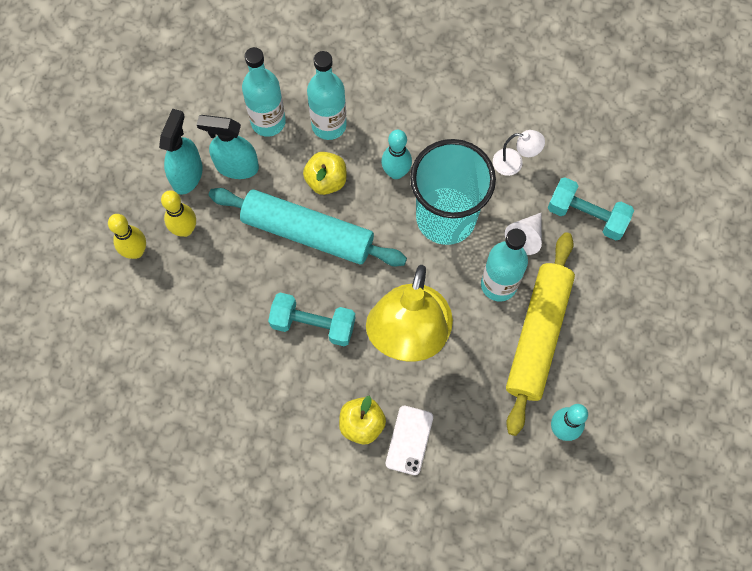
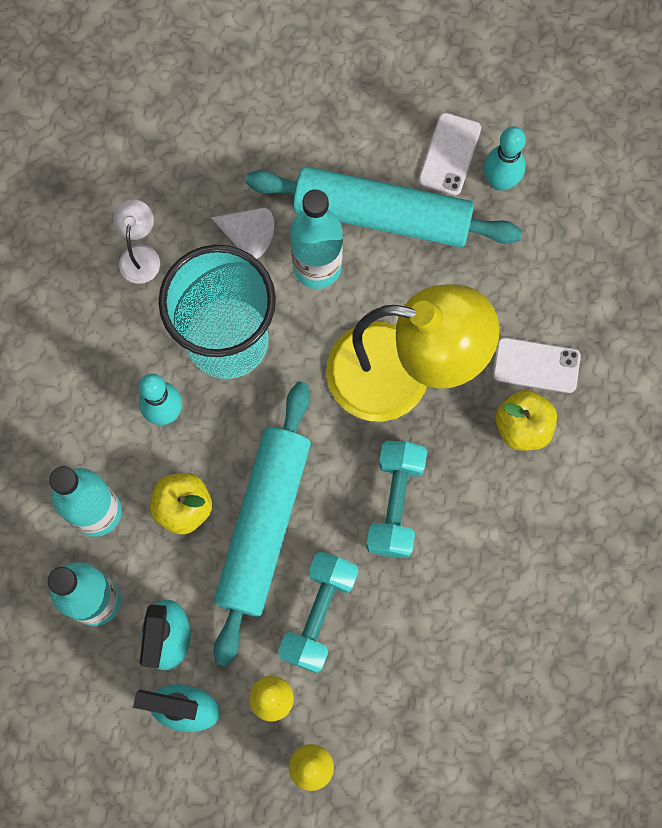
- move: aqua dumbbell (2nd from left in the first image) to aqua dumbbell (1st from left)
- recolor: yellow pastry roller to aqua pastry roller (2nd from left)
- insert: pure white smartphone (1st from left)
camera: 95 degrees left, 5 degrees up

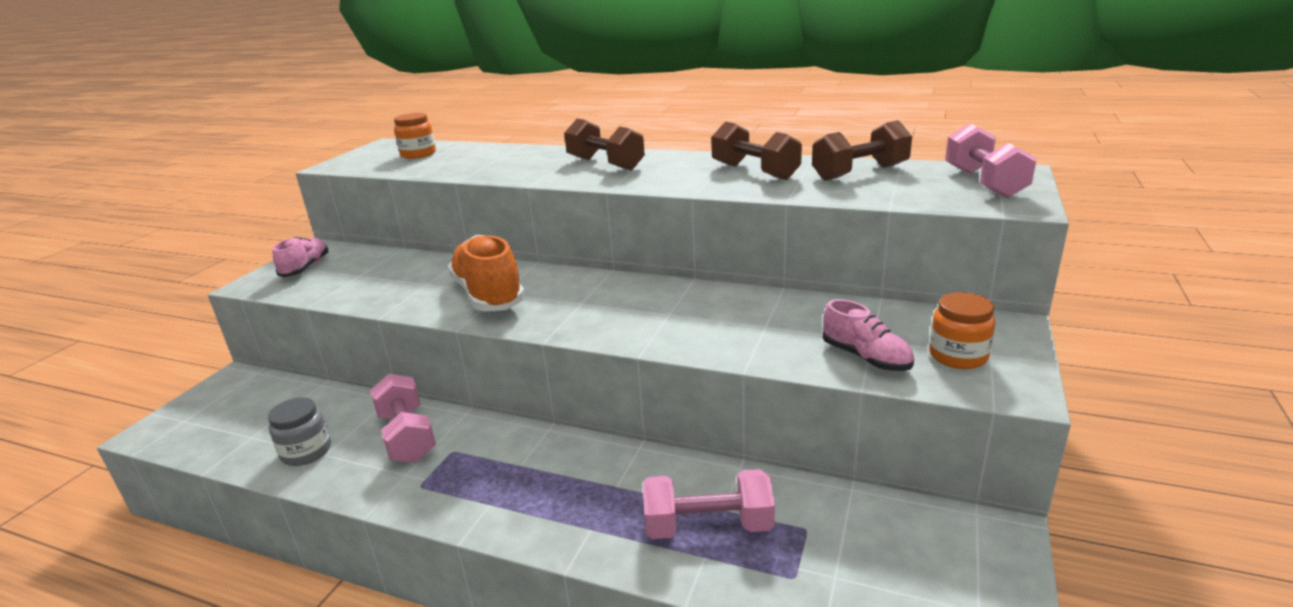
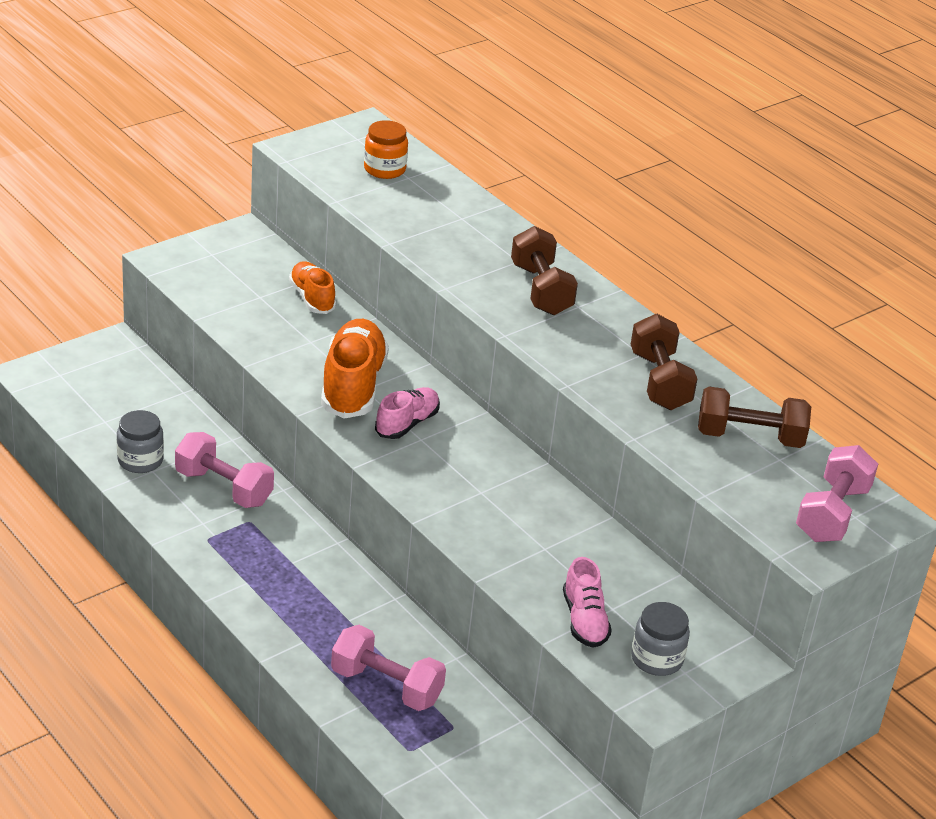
- move: pink lace-up shoe (1st from left)
- recolor: orange jar (2nd from left) to grey jar (2nd from left)
- rotate: pink dumbbell (1st from left) 60 degrees counterclockwise
- insert: orange lace-up shoe (1st from left)
camera: 25 degrees right, 10 degrees up

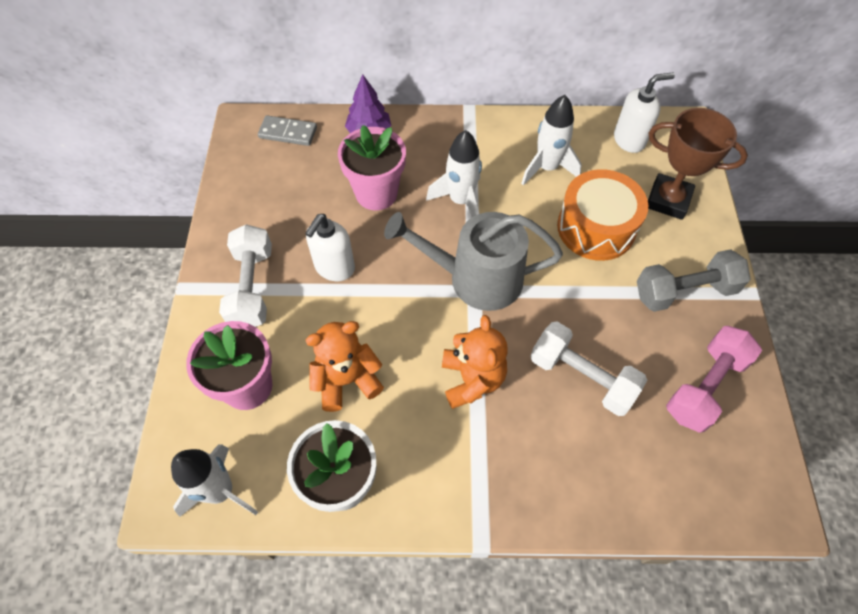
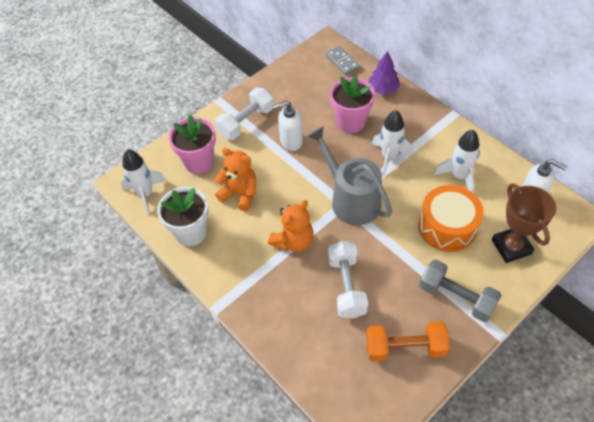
- recolor: pink dumbbell to orange dumbbell
camera: 50 degrees right, 5 degrees down

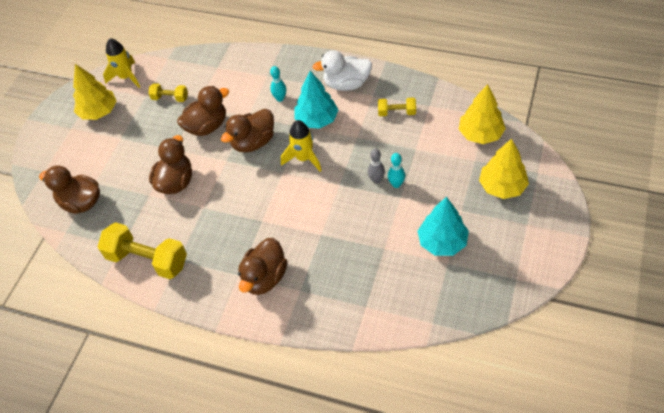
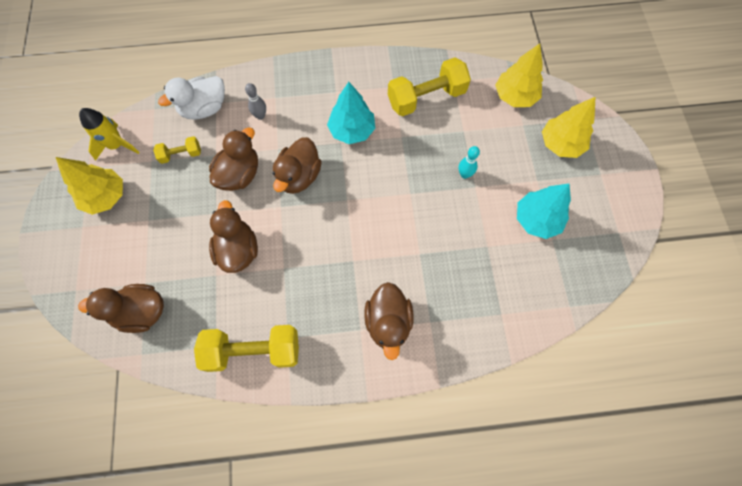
- move: pure white rubber duck
- delete: aqua bowling pin (1st from left)
- resize: yellow dumbbell (3rd from left) x1.94
- delete: yellow rocket (2nd from left)
- move: grey bowling pin
camera: 30 degrees left, 15 degrees up

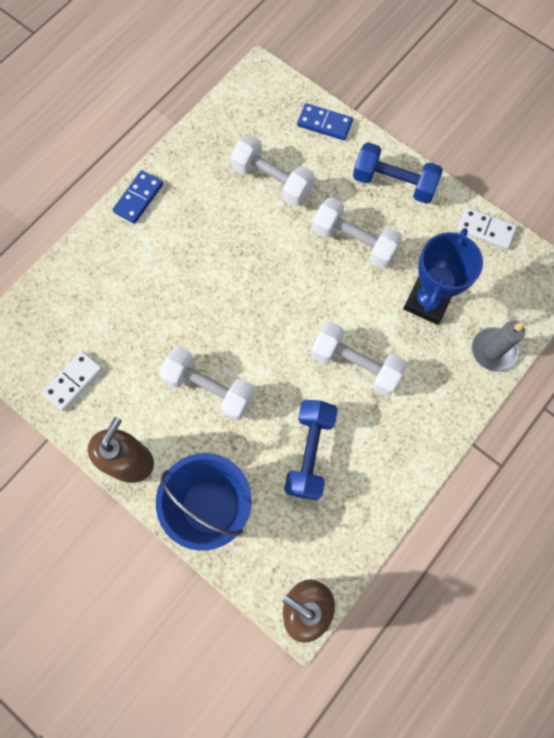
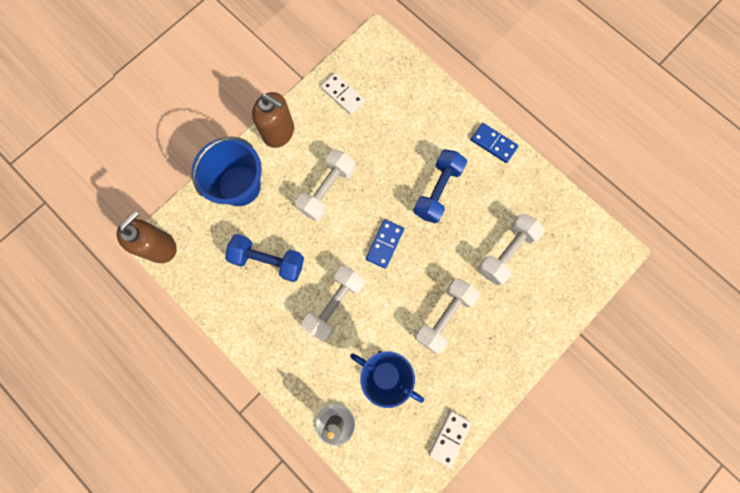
- move: cobalt domino tile (2nd from left in the first image) to cobalt domino tile (1st from left)
- move: cobalt dumbbell (2nd from left)
camera: 95 degrees right, 5 degrees up

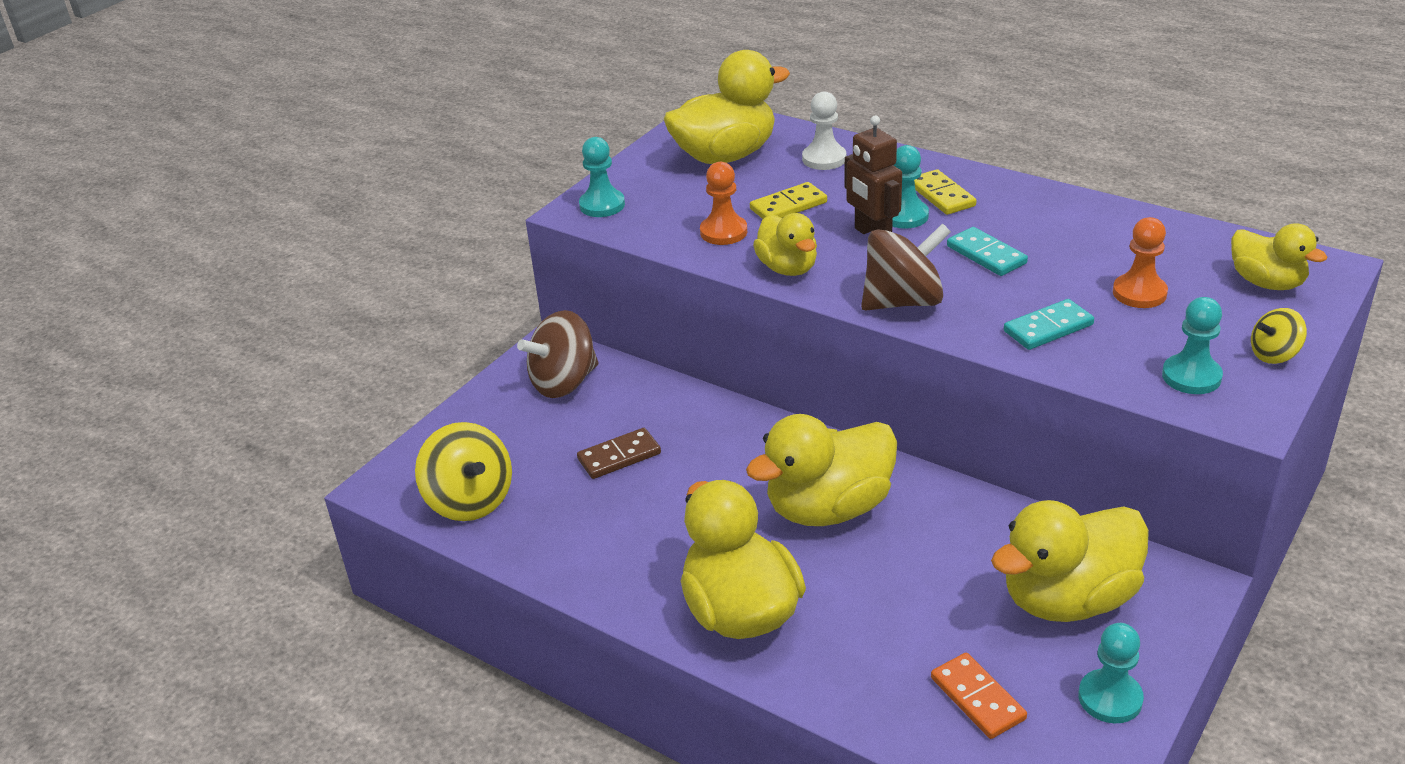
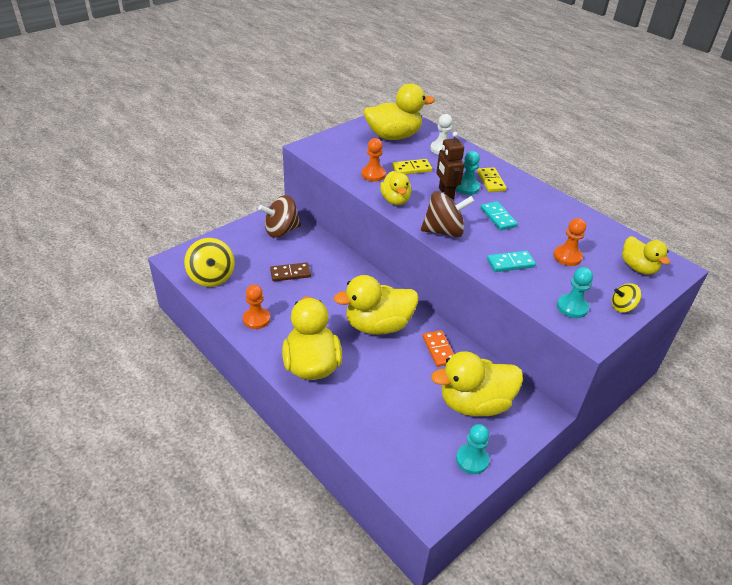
- delete: aqua chess pawn (1st from left)
- move: orange domino tile
- insert: orange chess pawn (1st from left)
camera: 10 degrees right, 5 degrees up

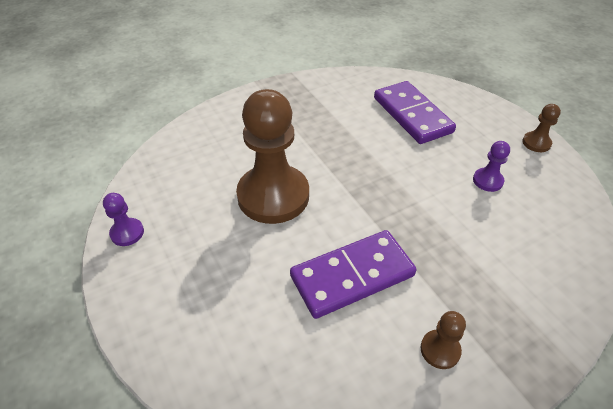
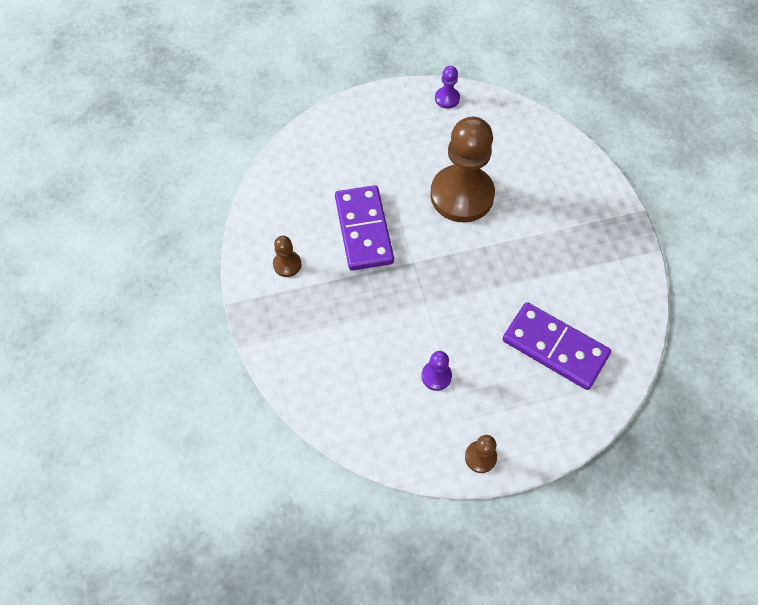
- rotate: purple domino tile (2nd from left) 45 degrees clockwise
camera: 105 degrees right, 15 degrees up

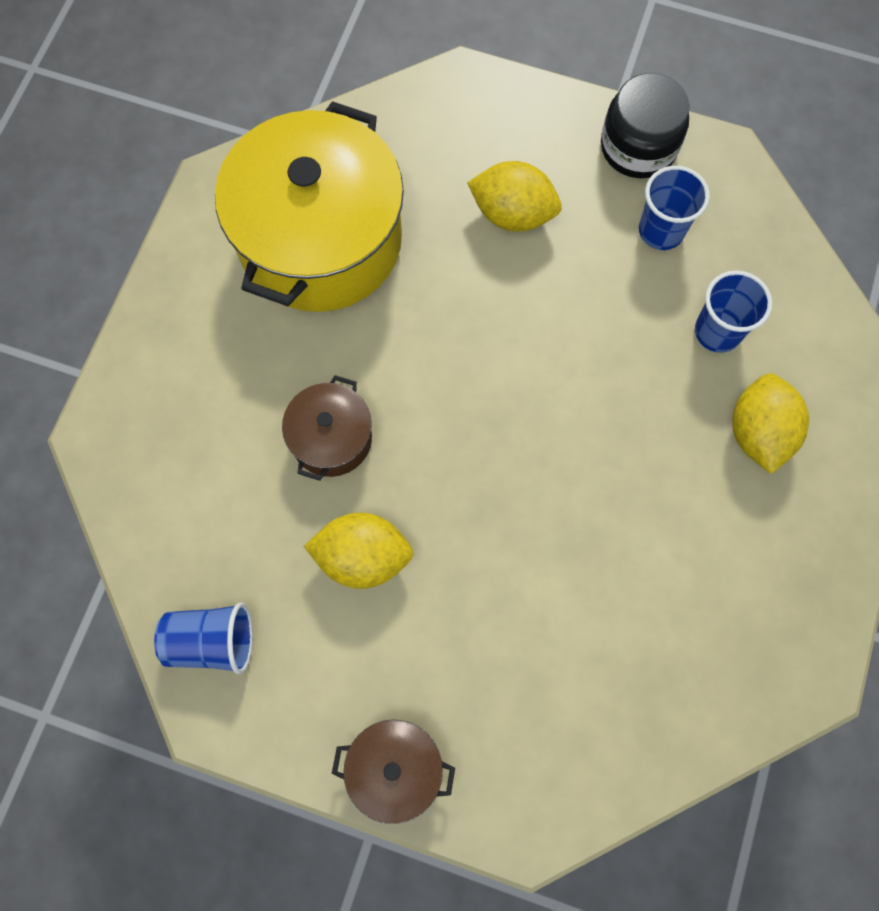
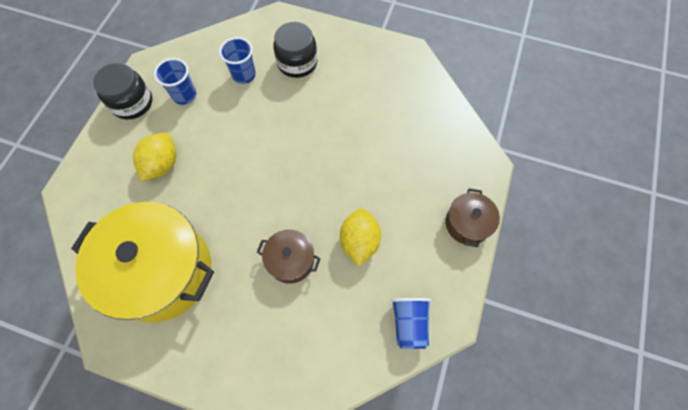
- replace: yellow lemon (3rd from left) to black jar (2nd from left)
camera: 90 degrees left, 5 degrees down

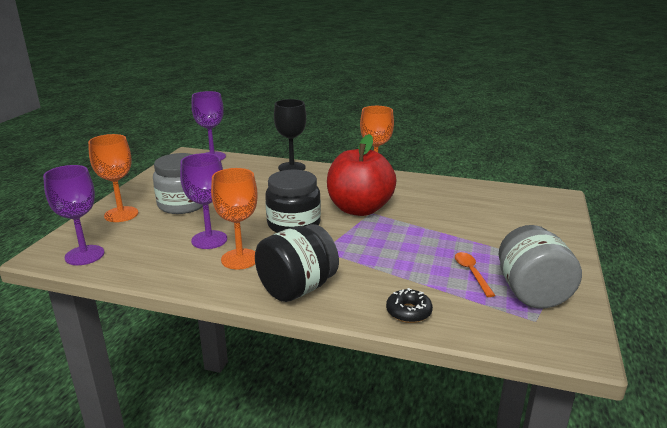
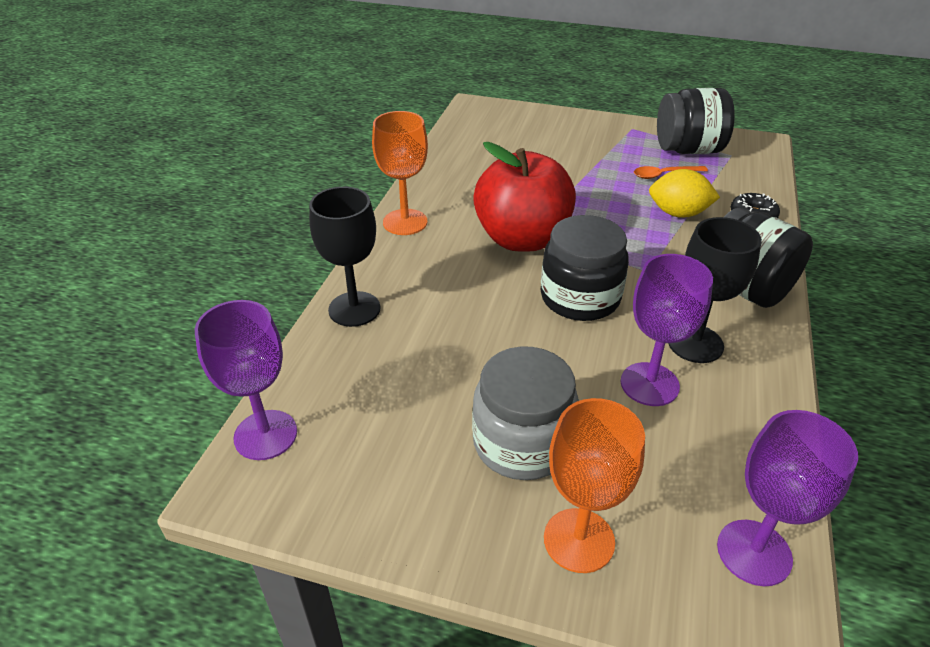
- recolor: orange chalice (2nd from left) to black chalice (2nd from left)
- recolor: grey jar (2nd from left) to black jar (2nd from left)
- insert: yellow lemon
camera: 90 degrees left, 15 degrees up

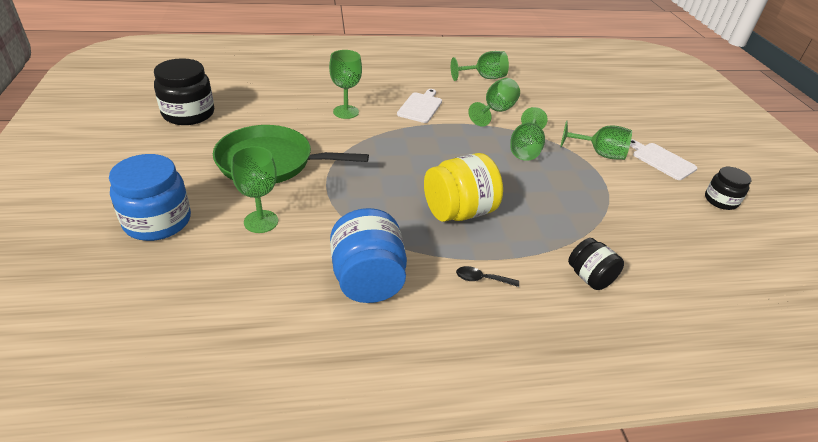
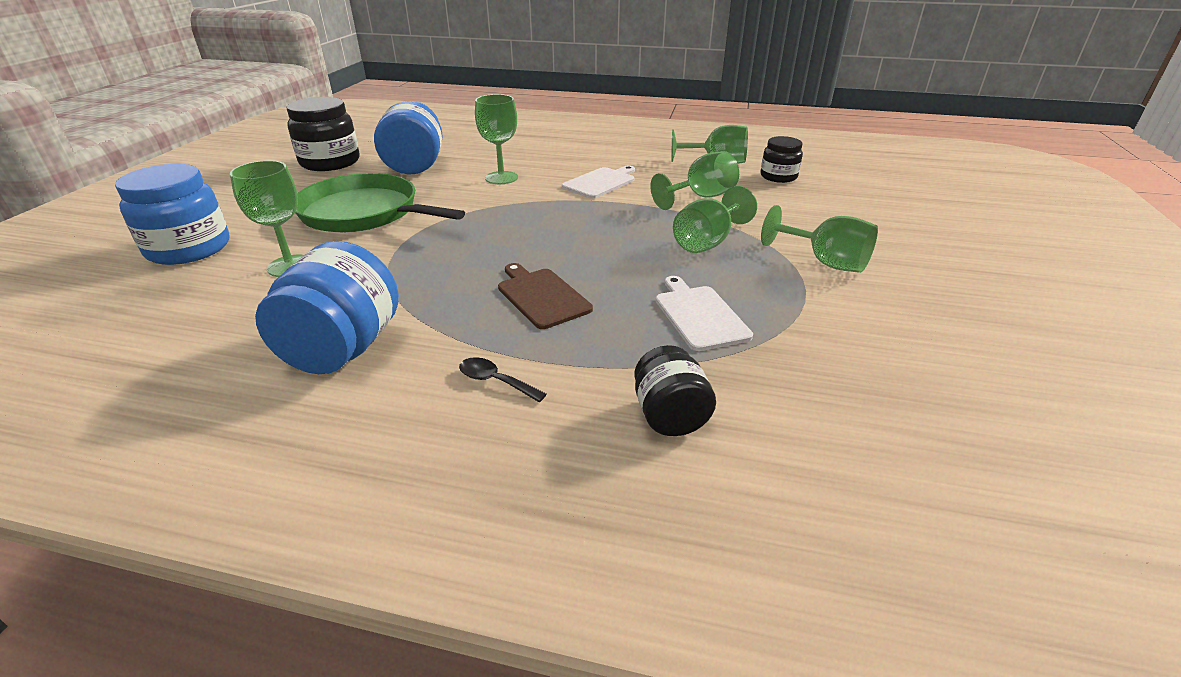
- move: pure white chopping board (2nd from left)
- replace: yellow jar to brown chopping board
- move: black jar (3rd from left)
- insert: cobalt jar (3rd from left)
camera: 25 degrees right, 5 degrees down

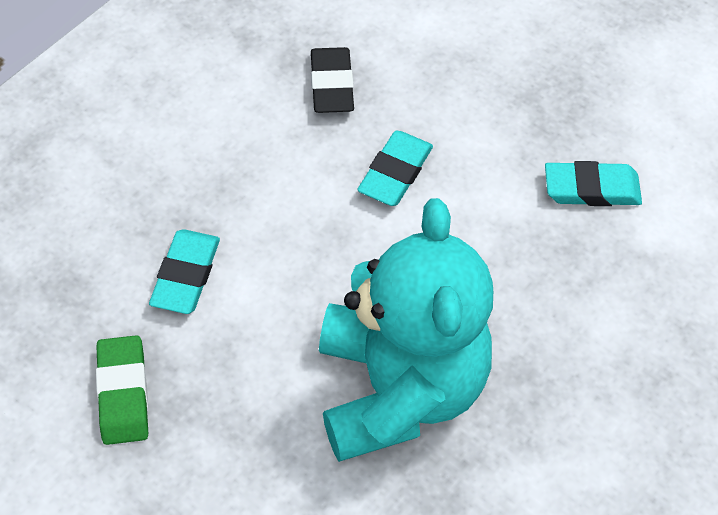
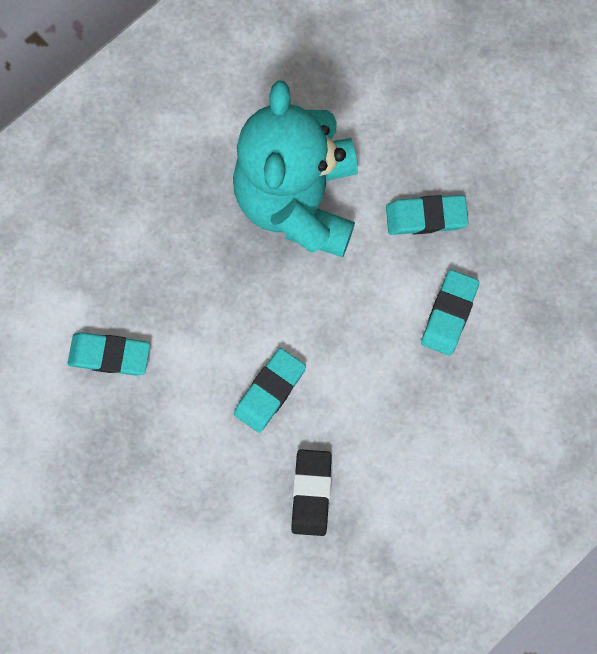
- delete: leaf-green eraser
- insert: aqua eraser (3rd from left)
camera: 170 degrees left, 20 degrees up

